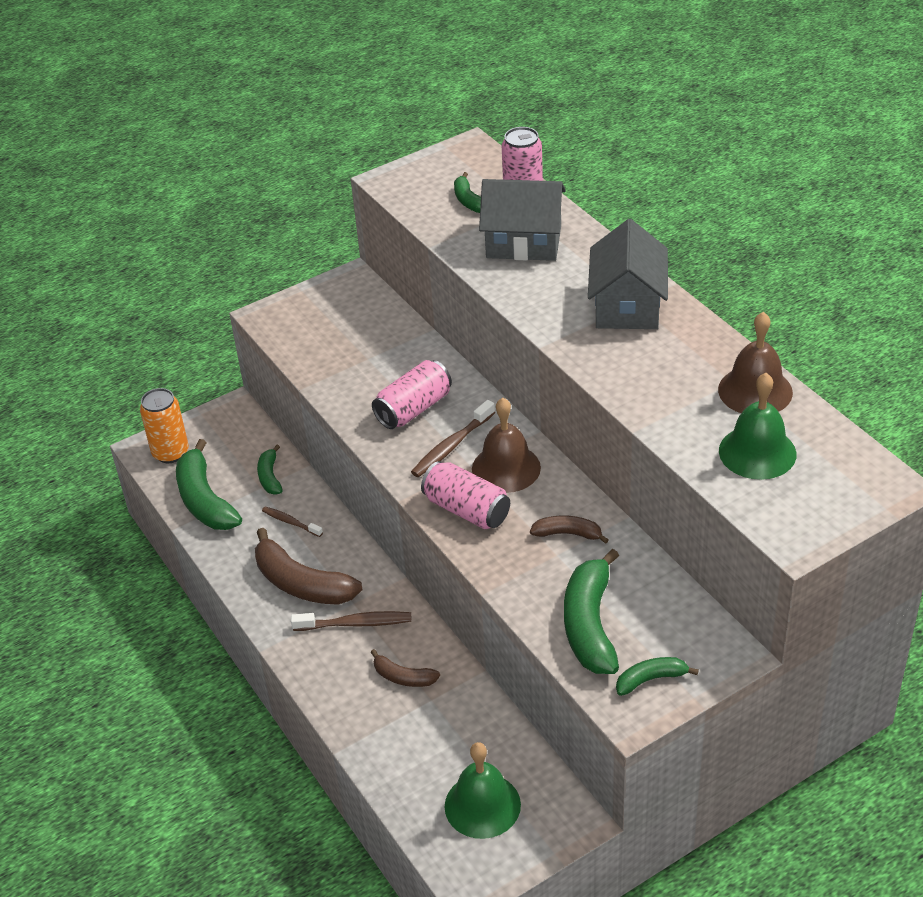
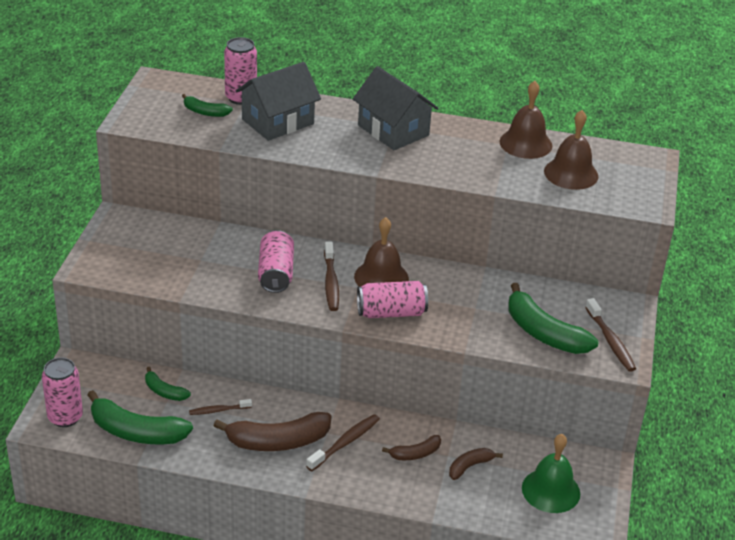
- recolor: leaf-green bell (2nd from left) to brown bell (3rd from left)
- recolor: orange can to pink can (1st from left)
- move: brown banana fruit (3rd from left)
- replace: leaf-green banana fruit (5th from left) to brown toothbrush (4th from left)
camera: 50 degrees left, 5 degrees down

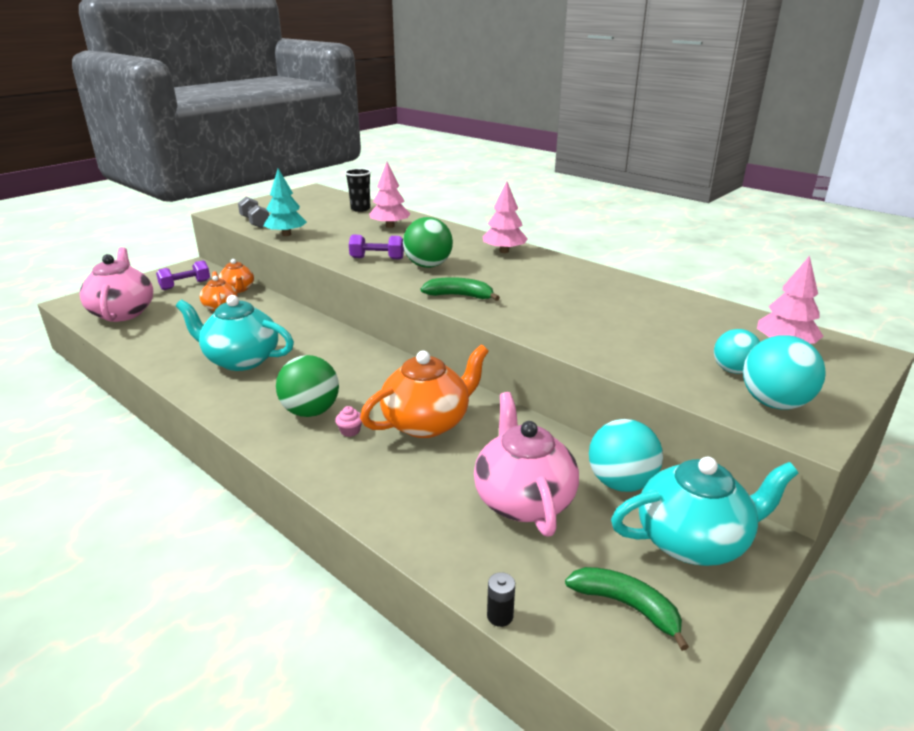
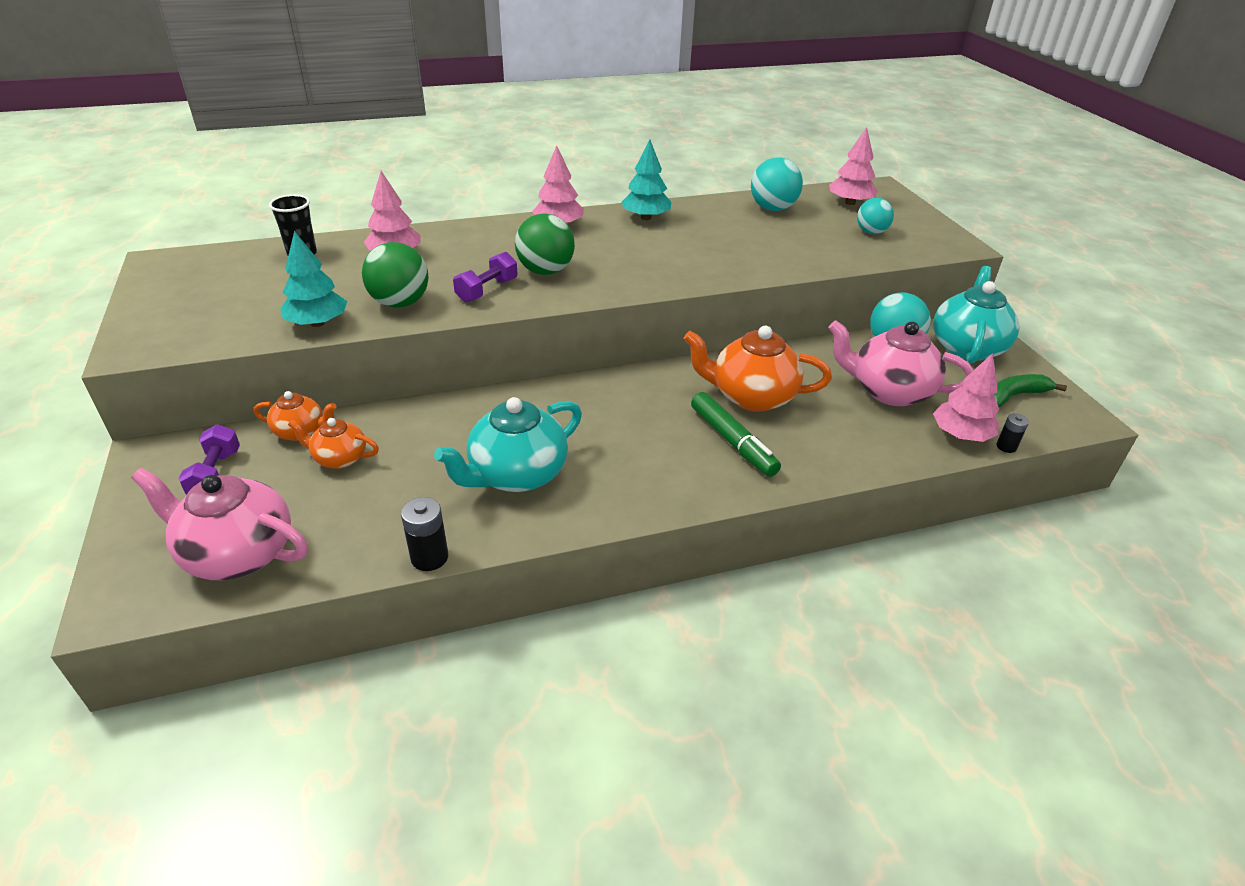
- delete: grey dumbbell
- delete: leaf-green banana fruit (1st from left)
- move: aqua ball (3rd from left in the first image) to aqua ball (1st from left)
- rotate: orange teapot (3rd from left) 75 degrees counterclockwise
- move: leaf-green ball (1st from left)
- replace: pink fairy cake to leaf-green marker pen
- insert: aqua toy tree (2nd from left)
- insert: pink toy tree (4th from left)
- insert: black AA battery (1st from left)
camera: 60 degrees left, 10 degrees up

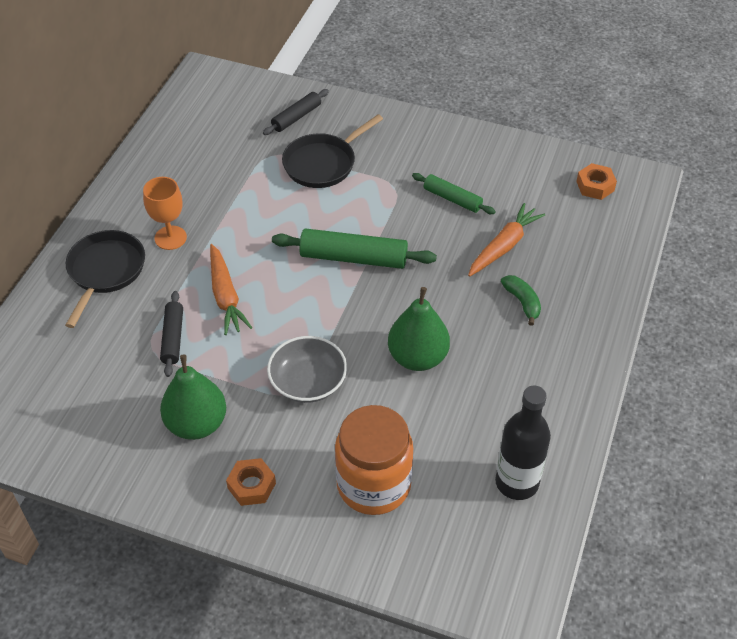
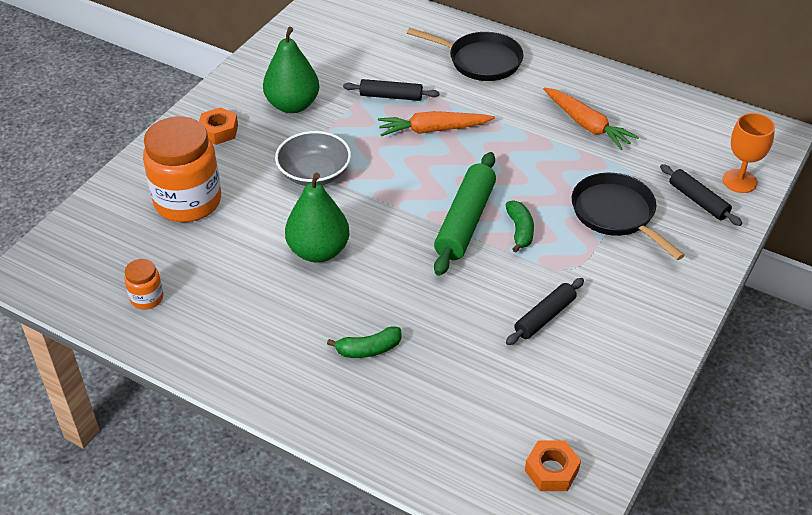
- recolor: leaf-green pastry roller (2nd from left) to black pastry roller (2nd from left)
- move: orange chalice
- move: orange root vegetable (2nd from left)
- replace: black flask to orange jar (1st from left)
- insert: leaf-green banana fruit (2nd from left)
camera: 100 degrees right, 5 degrees down

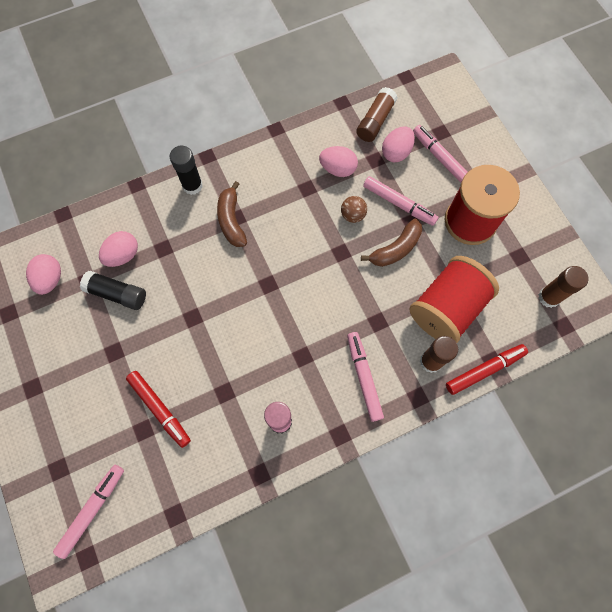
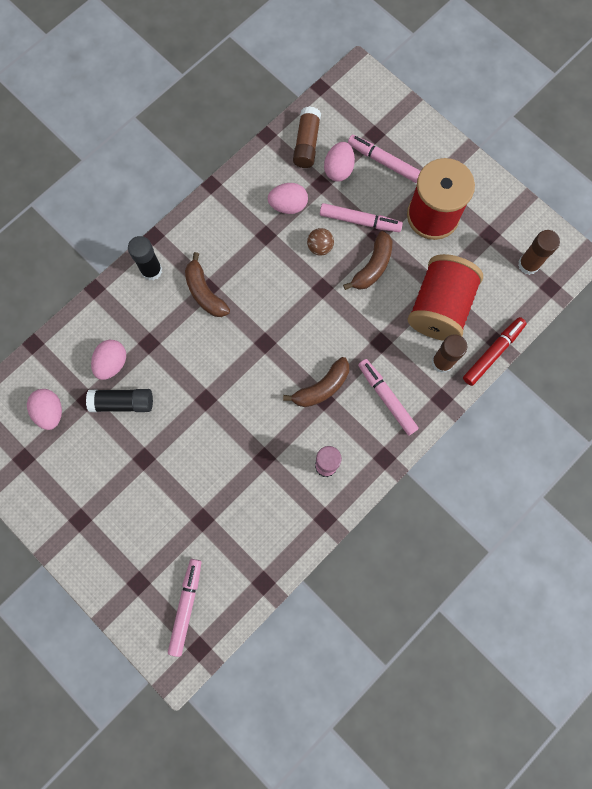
- delete: scarlet marker pen (1st from left)
- insert: brown banana fruit (2nd from left)
camera: 20 degrees left, 5 degrees up

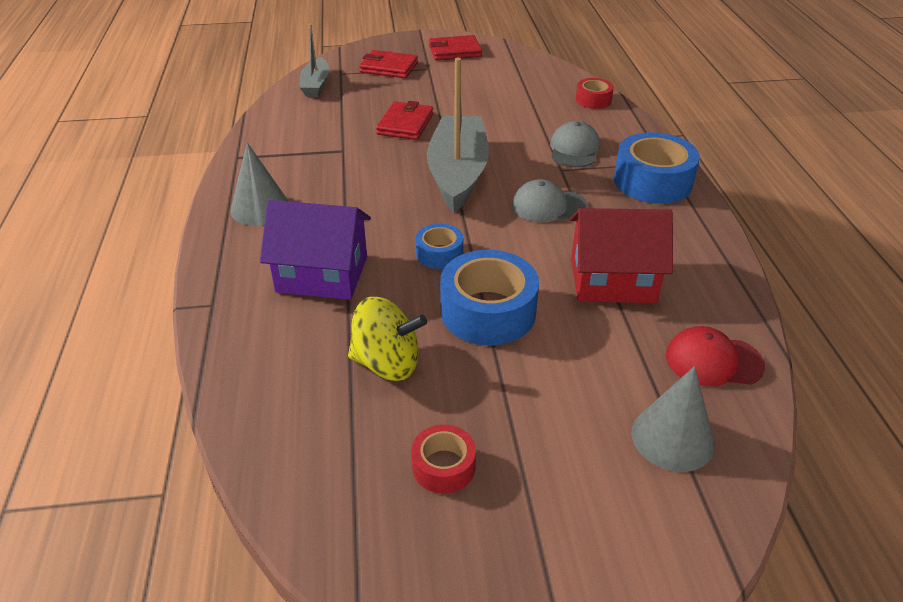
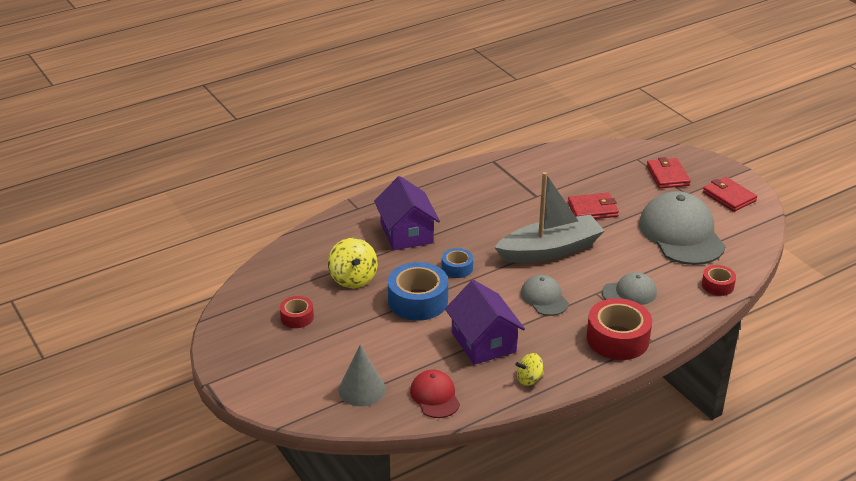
- delete: grey toy boat (1st from left)
- recolor: cobalt tape (3rd from left) to scarlet tape (2nd from left)
- delete: grey solid cone (1st from left)
- recolor: scarlet cottage to purple cottage (2nd from left)
- insert: grey baseball cap (3rd from left)
- insert: yellow whirligig (2nd from left)
camera: 65 degrees right, 5 degrees down

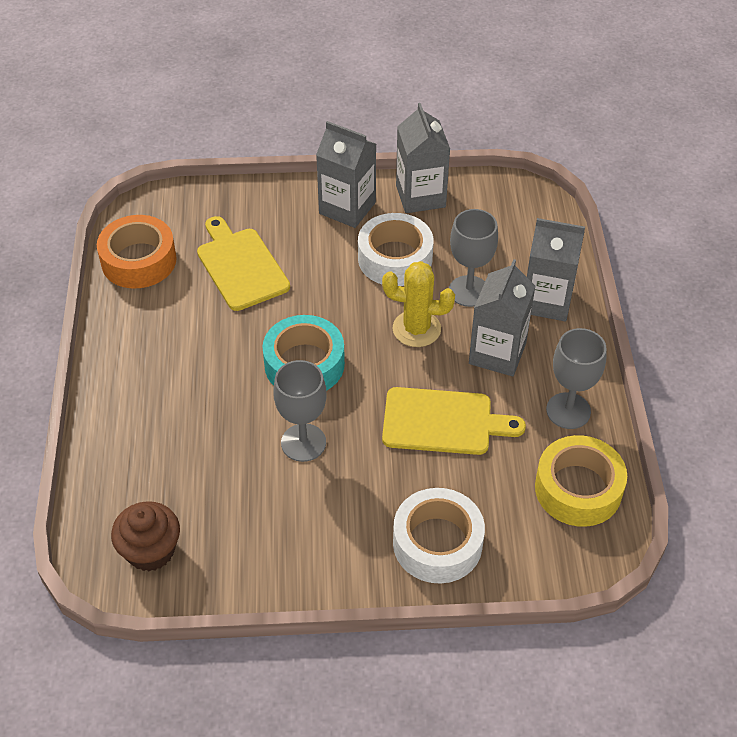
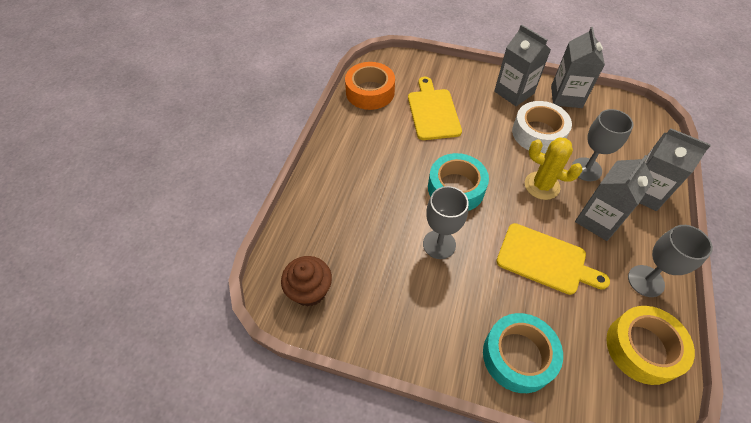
- recolor: pure white tape (2nd from left) to aqua tape (2nd from left)
camera: 20 degrees right, 5 degrees up

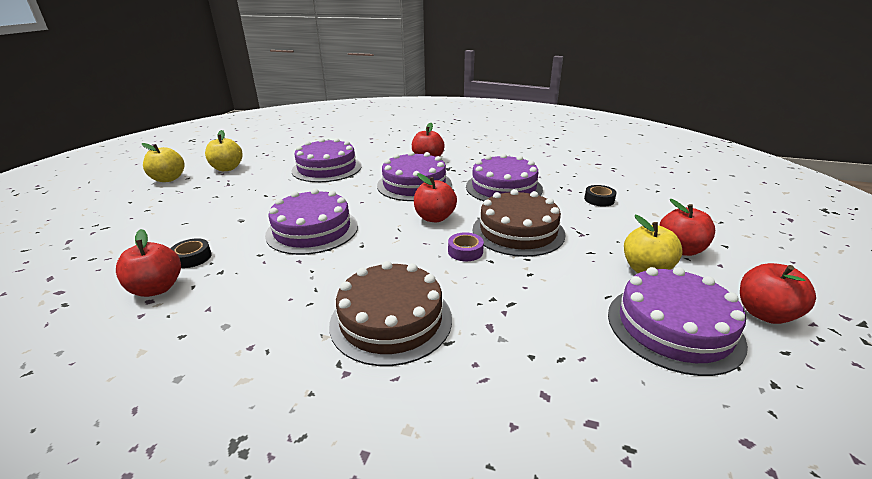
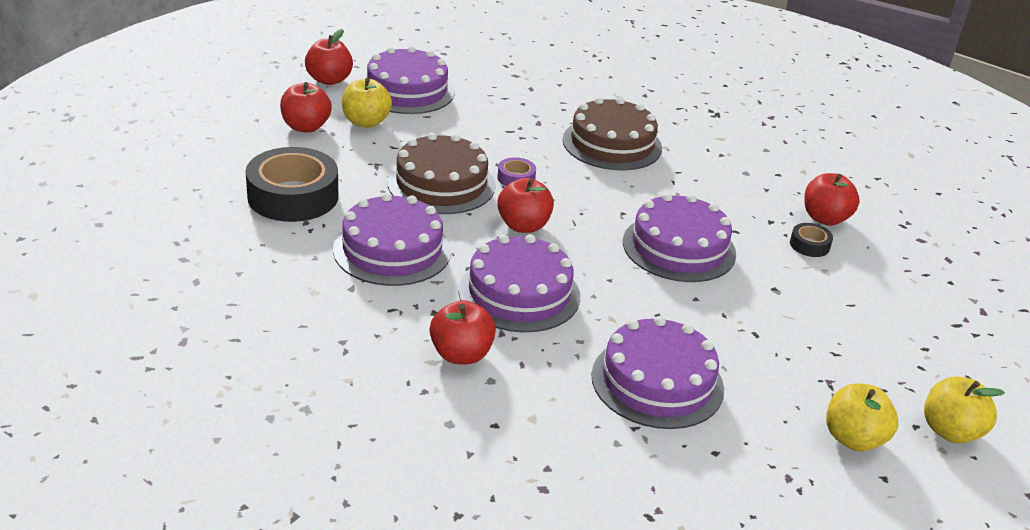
- resize: black tape (2nd from left in the first image) x2.24
camera: 165 degrees left, 5 degrees up

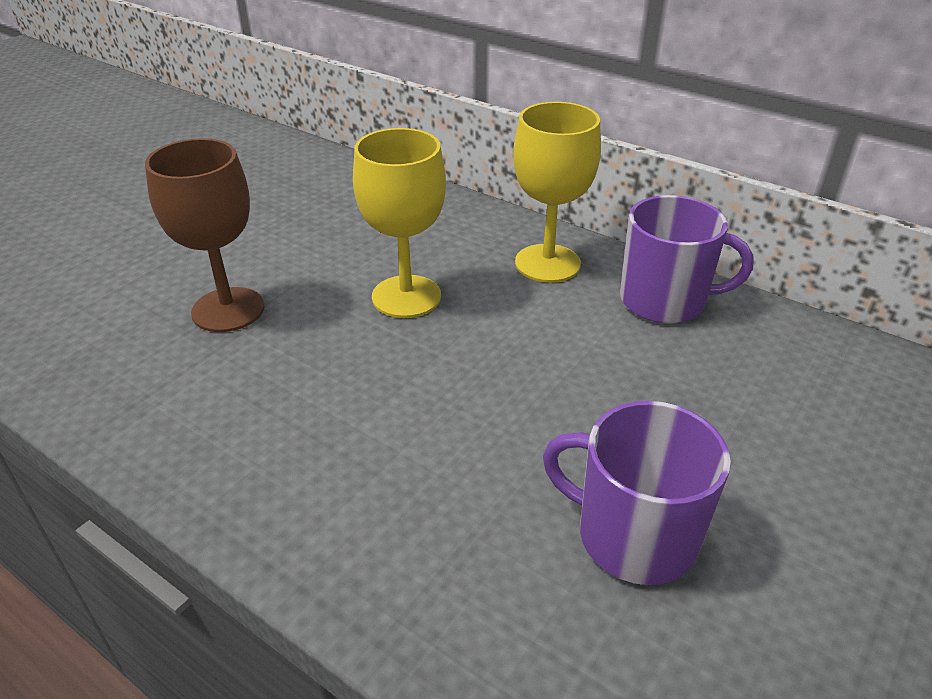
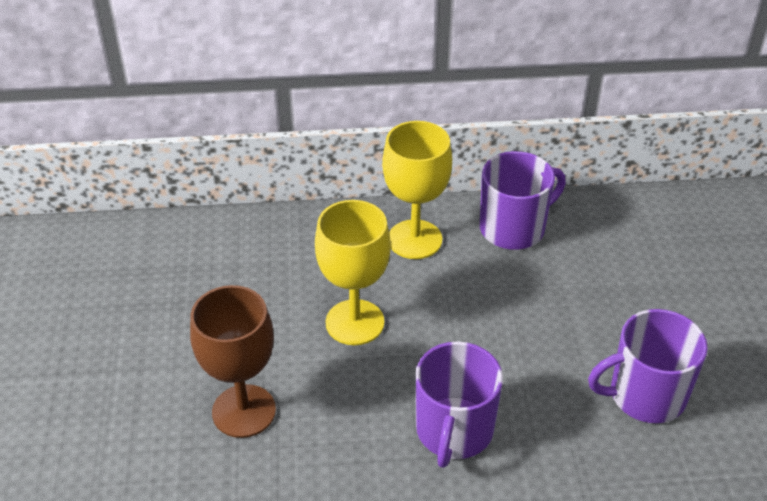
- insert: purple tea mug (1st from left)
camera: 40 degrees left, 5 degrees up

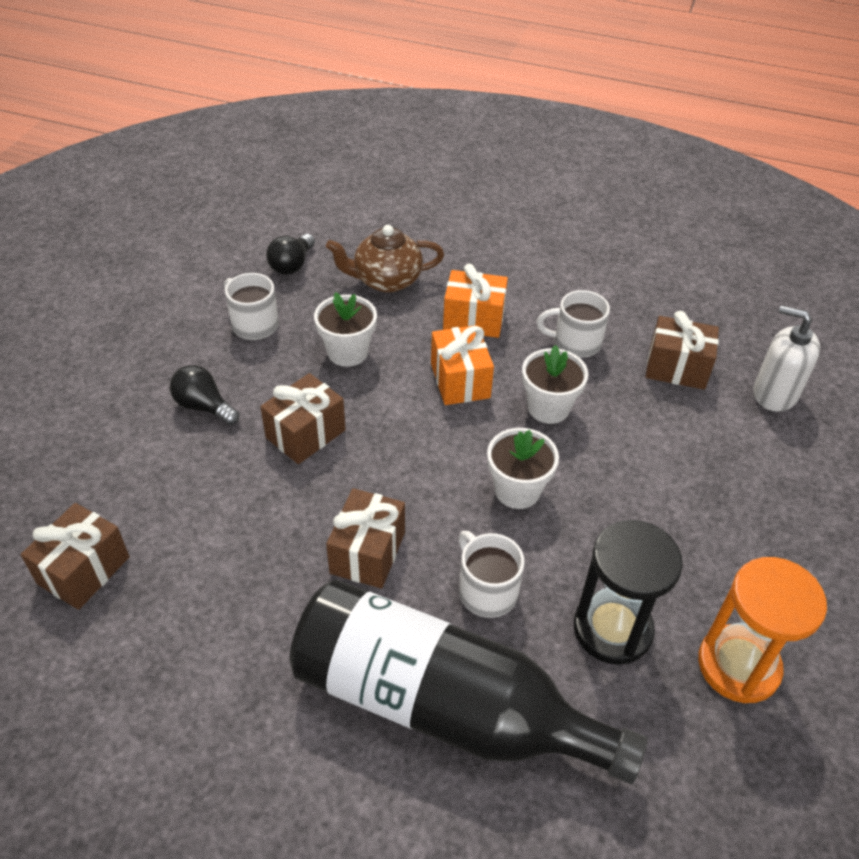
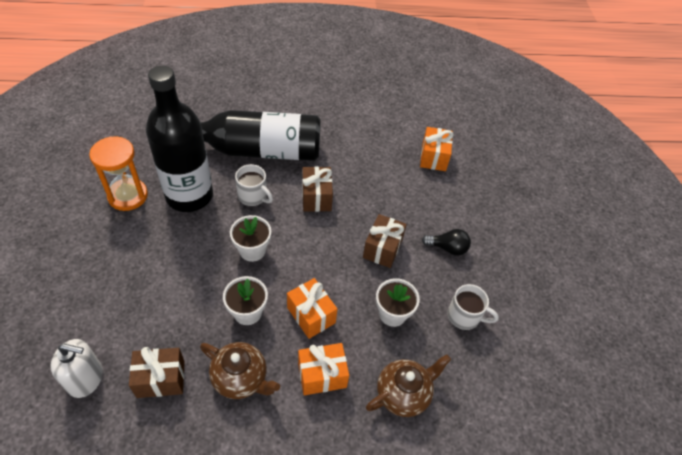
- delete: black lightbulb (2nd from left)
- replace: pure white tea mug (3rd from left) to brown teapot (1st from left)
- recolor: brown wrapped gift (1st from left) to orange wrapped gift (3rd from left)
- replace: black sandglass to black flask (1st from left)
camera: 155 degrees right, 5 degrees up

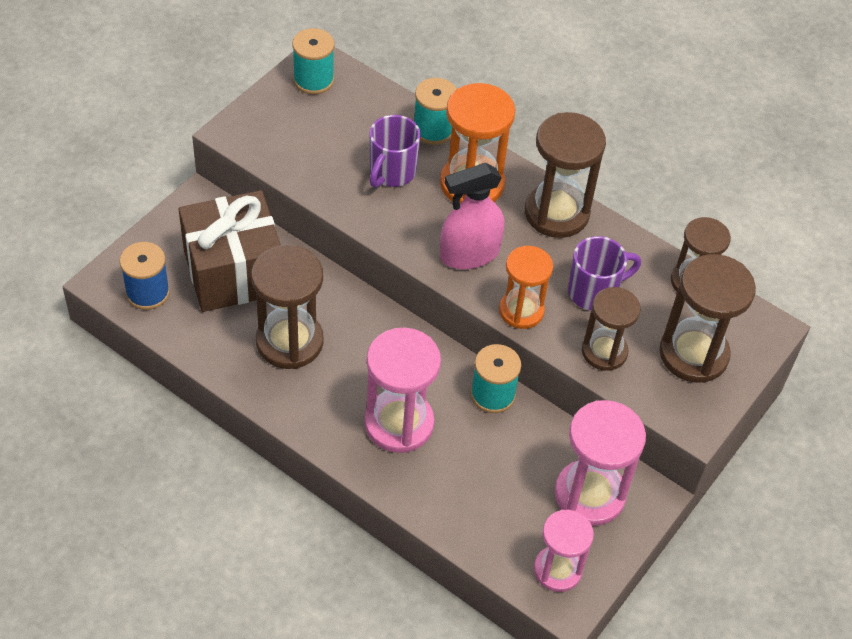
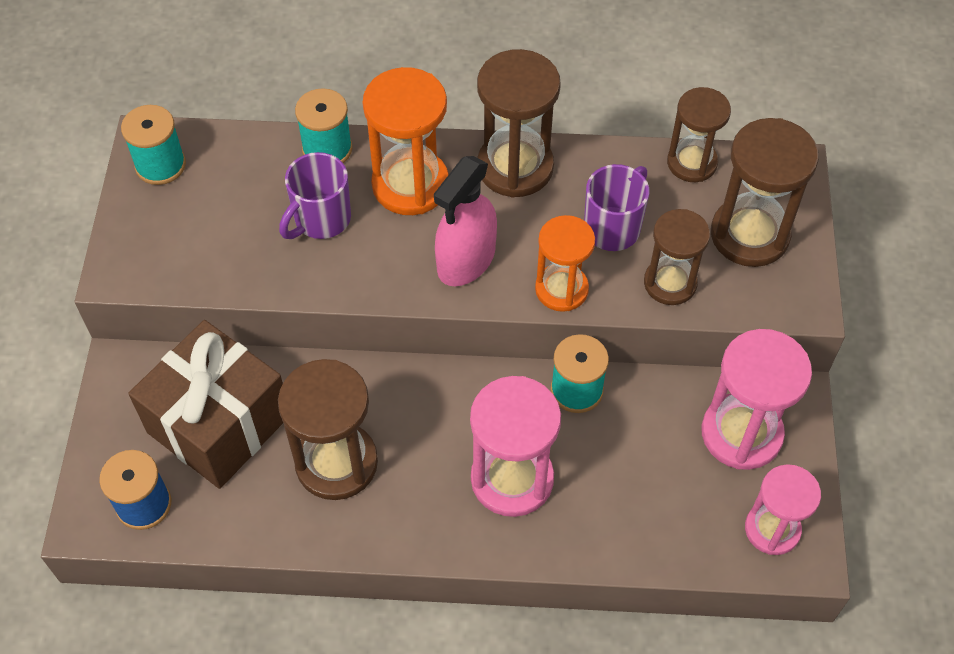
- rotate: purple tea mug (1st from left) 45 degrees clockwise
camera: 30 degrees left, 5 degrees up

